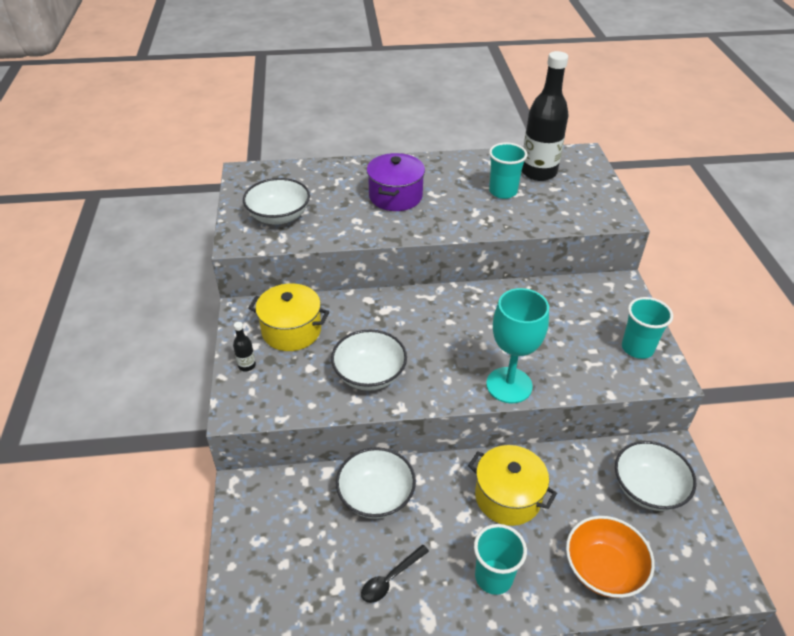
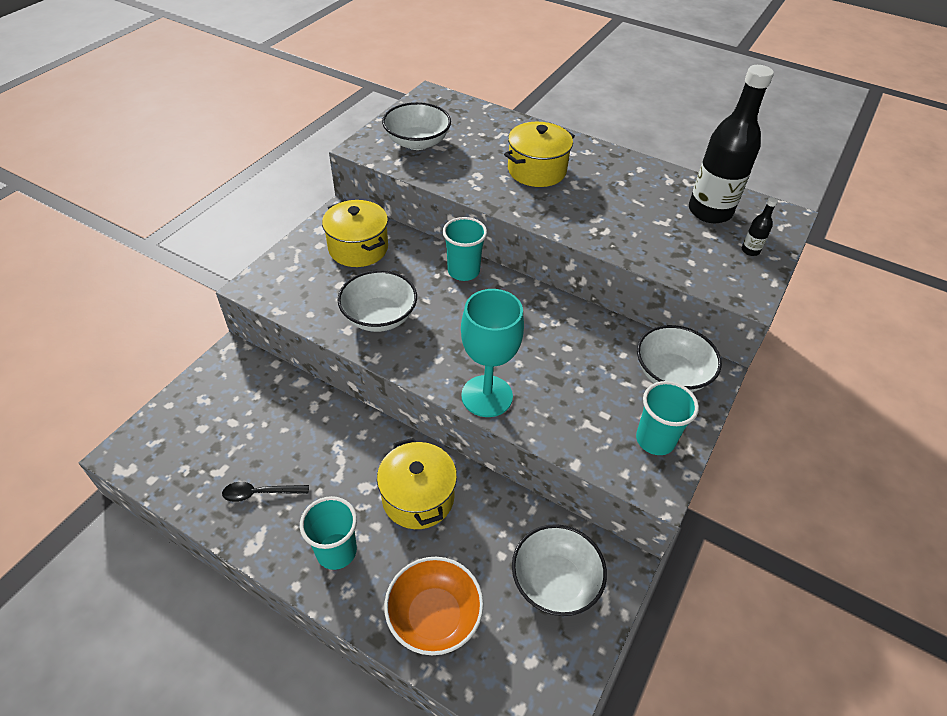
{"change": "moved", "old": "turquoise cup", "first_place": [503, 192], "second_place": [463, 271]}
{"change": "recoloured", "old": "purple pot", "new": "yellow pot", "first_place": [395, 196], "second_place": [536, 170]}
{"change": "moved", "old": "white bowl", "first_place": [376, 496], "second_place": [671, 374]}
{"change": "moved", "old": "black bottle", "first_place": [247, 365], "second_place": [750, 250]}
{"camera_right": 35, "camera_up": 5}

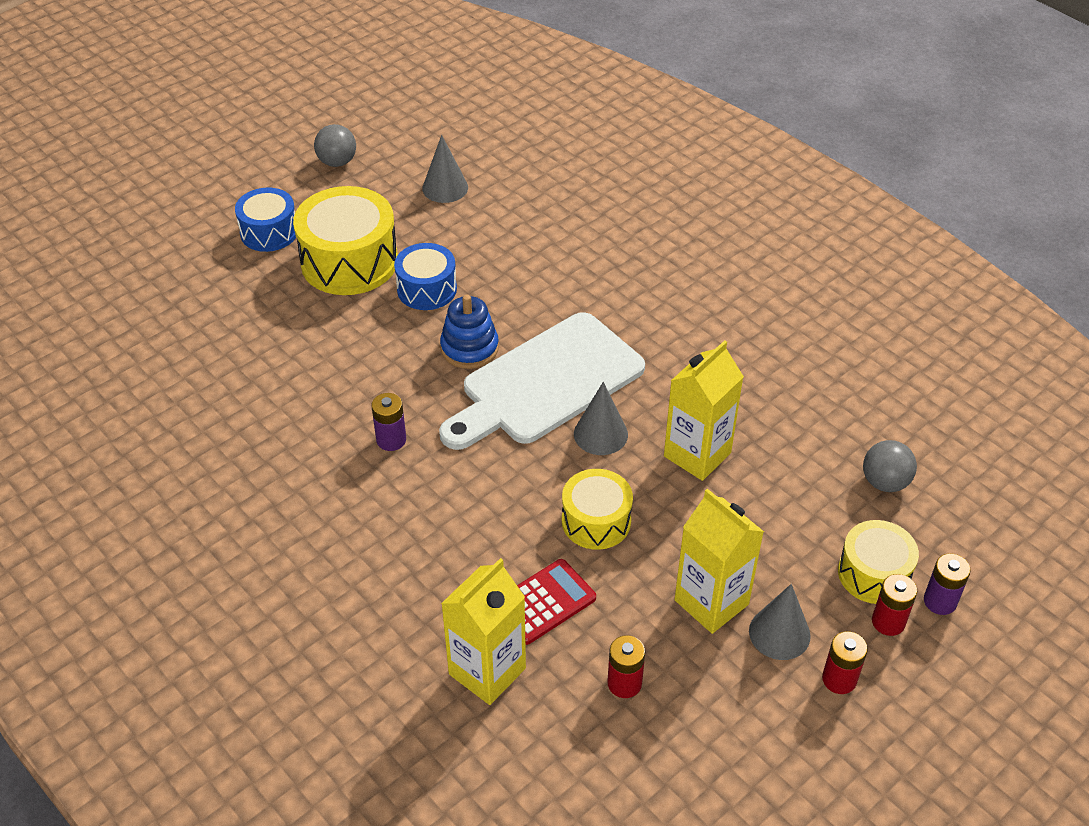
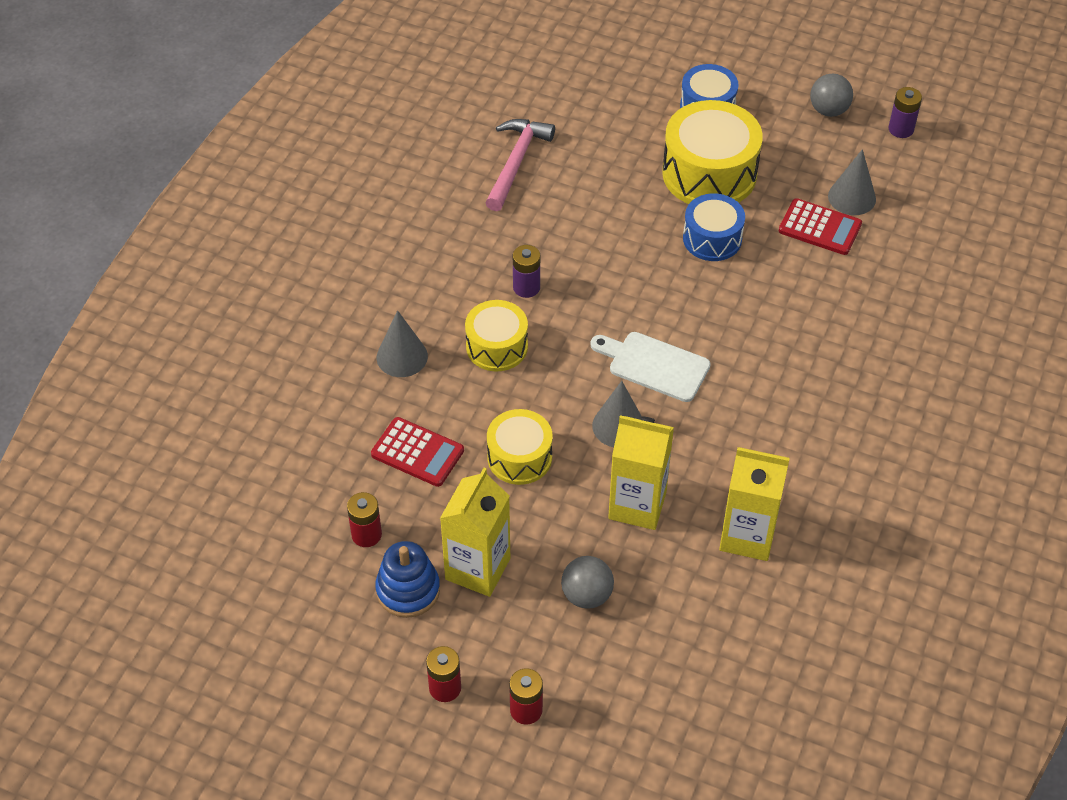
{"change": "moved", "old": "blue stacking toy", "first_place": [469, 348], "second_place": [408, 590]}
{"change": "moved", "old": "grey cone", "first_place": [779, 633], "second_place": [402, 356]}
{"change": "moved", "old": "yellow drum", "first_place": [874, 574], "second_place": [497, 346]}
{"change": "added", "new": "pink hammer", "second_place": [516, 162]}
{"change": "moved", "old": "grey ball", "first_place": [884, 482], "second_place": [586, 595]}
{"change": "resized", "old": "white cutting board", "first_place": [546, 383], "second_place": [654, 365], "factor": 0.56}
{"change": "moved", "old": "yellow carton", "first_place": [487, 671], "second_place": [747, 536]}
{"change": "added", "new": "red calculator", "second_place": [820, 228]}
{"change": "moved", "old": "purple battery", "first_place": [940, 601], "second_place": [901, 129]}
{"camera_right": 65, "camera_up": 5}

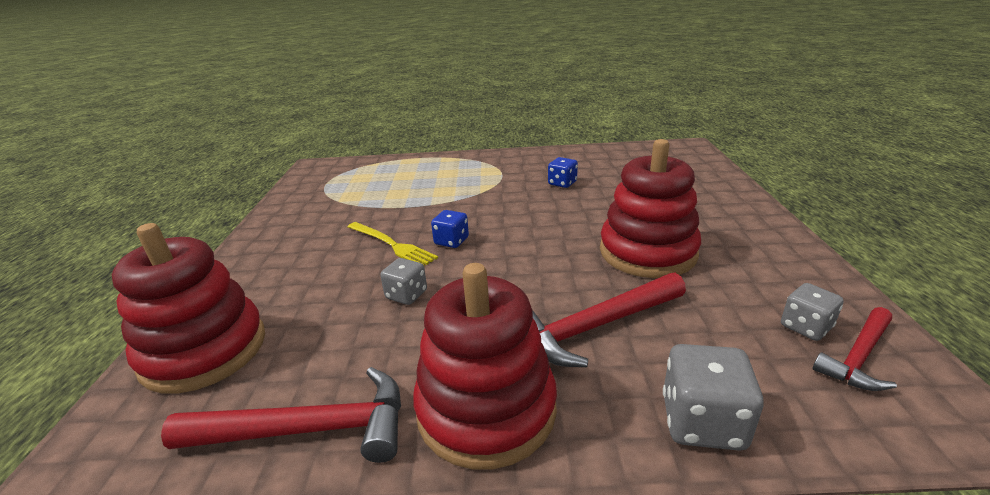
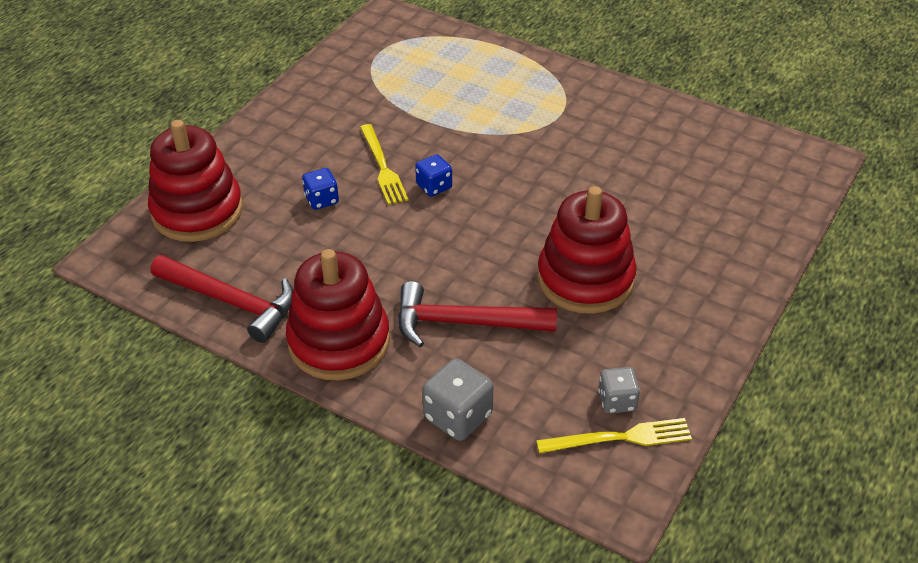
{"change": "moved", "old": "blue dice", "first_place": [562, 183], "second_place": [321, 200]}
{"change": "replaced", "old": "red hammer", "new": "yellow fork", "first_place": [858, 357], "second_place": [620, 438]}
{"change": "removed", "old": "grey dice", "first_place": [406, 295]}
{"camera_right": 30, "camera_up": 15}

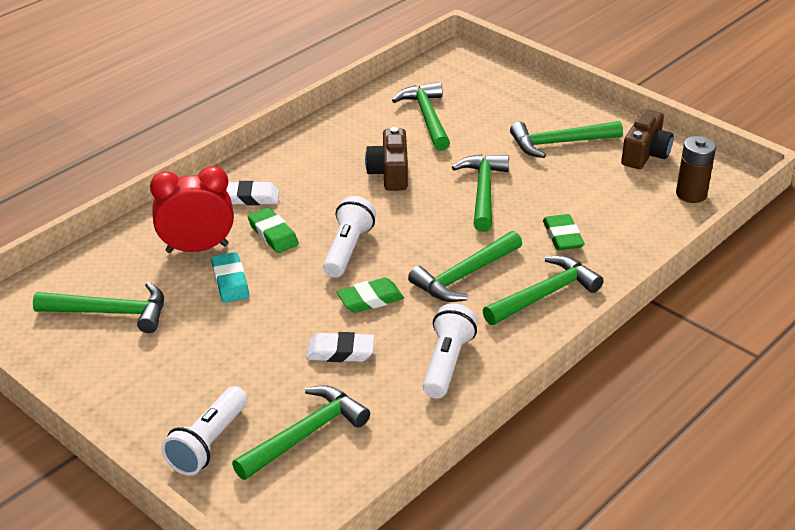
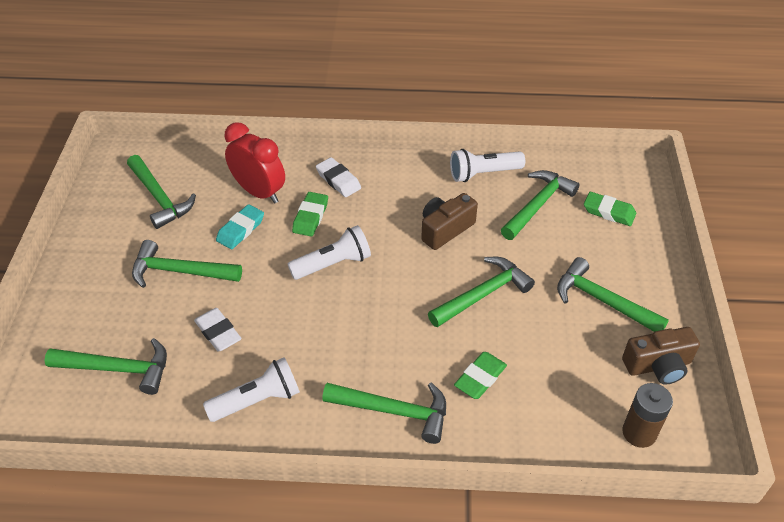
{"change": "moved", "old": "green hammer", "first_place": [464, 276], "second_place": [179, 271]}
{"change": "moved", "old": "white flashlight", "first_place": [208, 443], "second_place": [483, 174]}
{"change": "moved", "old": "green eraser", "first_place": [370, 299], "second_place": [609, 212]}
{"camera_right": 50, "camera_up": 10}

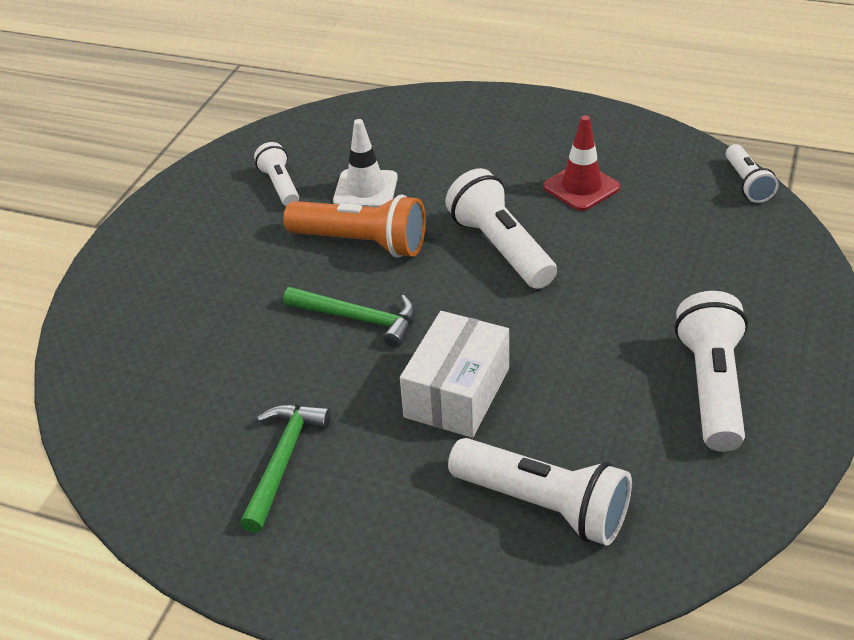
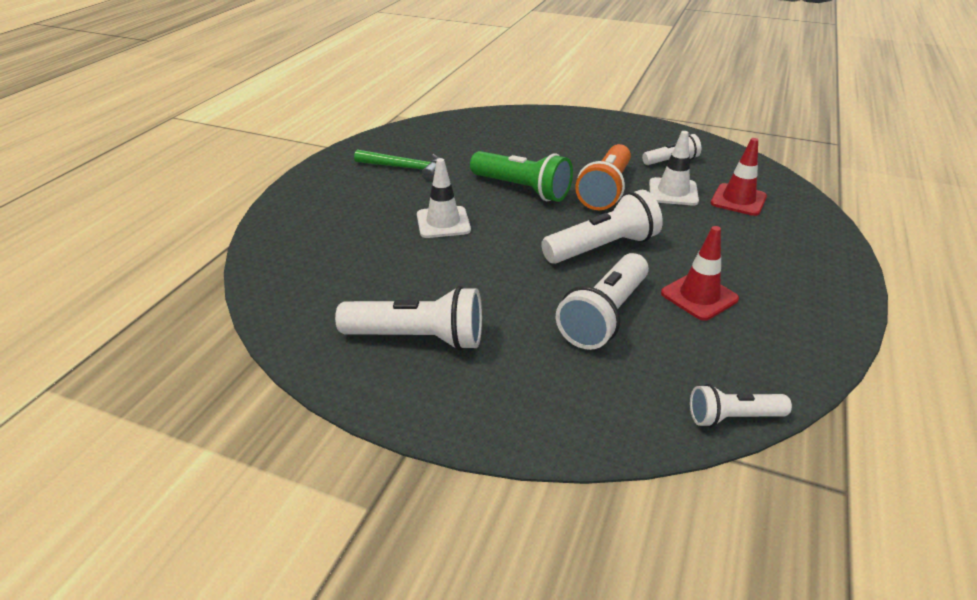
{"change": "replaced", "old": "white box", "new": "white traffic cone", "first_place": [457, 393], "second_place": [443, 222]}
{"change": "replaced", "old": "green hammer", "new": "green flashlight", "first_place": [358, 319], "second_place": [522, 189]}
{"change": "moved", "old": "white flashlight", "first_place": [543, 505], "second_place": [604, 316]}
{"change": "added", "new": "red traffic cone", "second_place": [738, 200]}
{"camera_right": 90, "camera_up": -5}

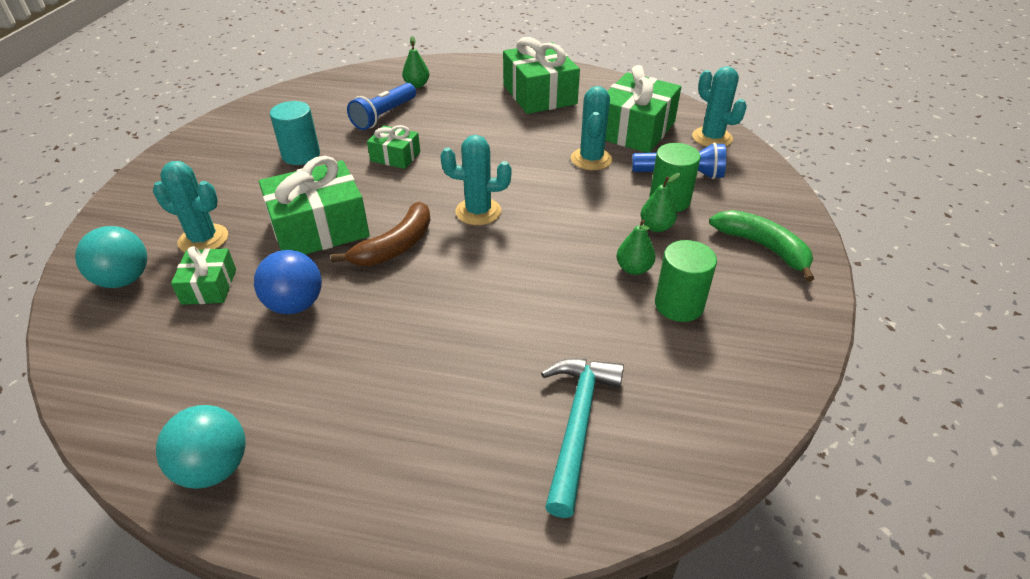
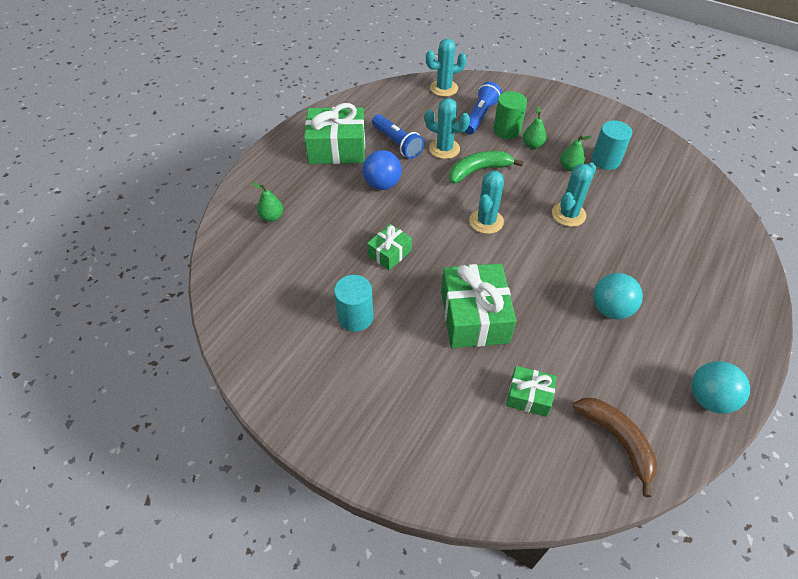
{"change": "moved", "old": "blue ball", "first_place": [295, 305], "second_place": [382, 184]}
{"change": "moved", "old": "blue flashlight", "first_place": [384, 115], "second_place": [397, 143]}
{"change": "moved", "old": "green banana", "first_place": [763, 247], "second_place": [478, 170]}
{"change": "moved", "old": "turquoise cactus", "first_place": [203, 239], "second_place": [568, 214]}
{"change": "moved", "old": "brown banana", "first_place": [395, 246], "second_place": [617, 440]}
{"change": "recoloured", "old": "green cylinder", "new": "turquoise cylinder", "first_place": [679, 305], "second_place": [605, 160]}
{"change": "moved", "old": "turquoise ball", "first_place": [124, 280], "second_place": [610, 309]}
{"change": "removed", "old": "turquoise hammer", "first_place": [577, 425]}
{"change": "removed", "old": "green gift", "first_place": [635, 130]}
{"camera_right": -70, "camera_up": 10}

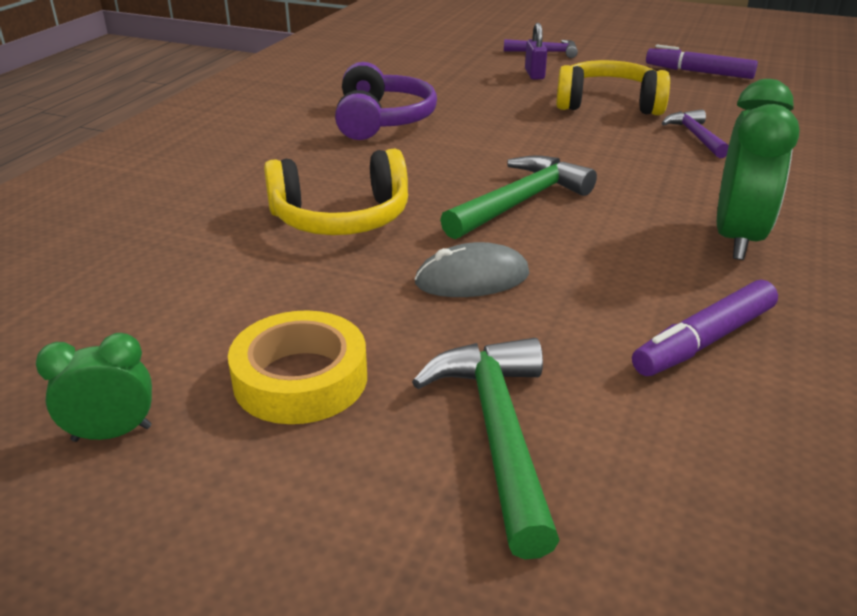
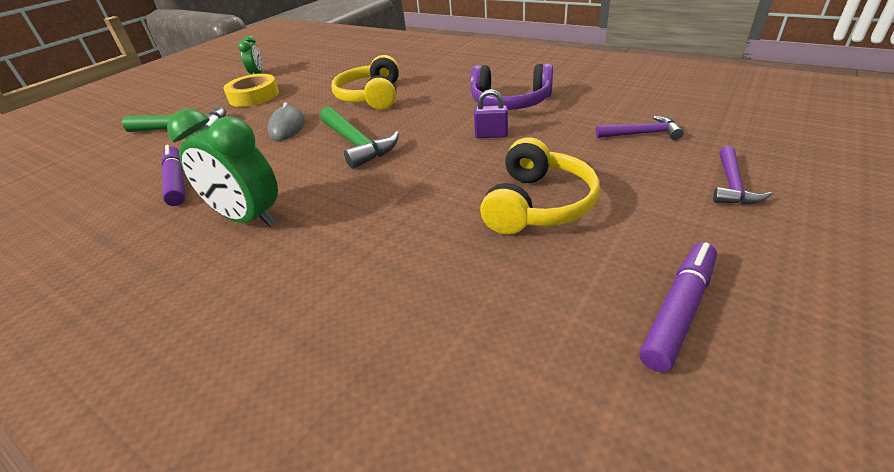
{"change": "moved", "old": "purple padlock", "first_place": [534, 74], "second_place": [491, 135]}
{"change": "moved", "old": "purple hammer", "first_place": [695, 136], "second_place": [641, 134]}
{"camera_right": 105, "camera_up": 5}

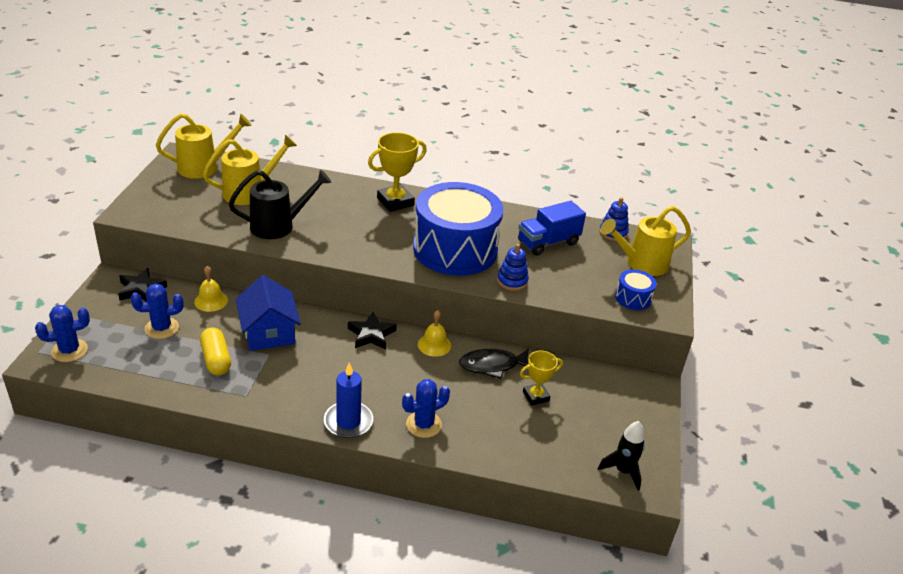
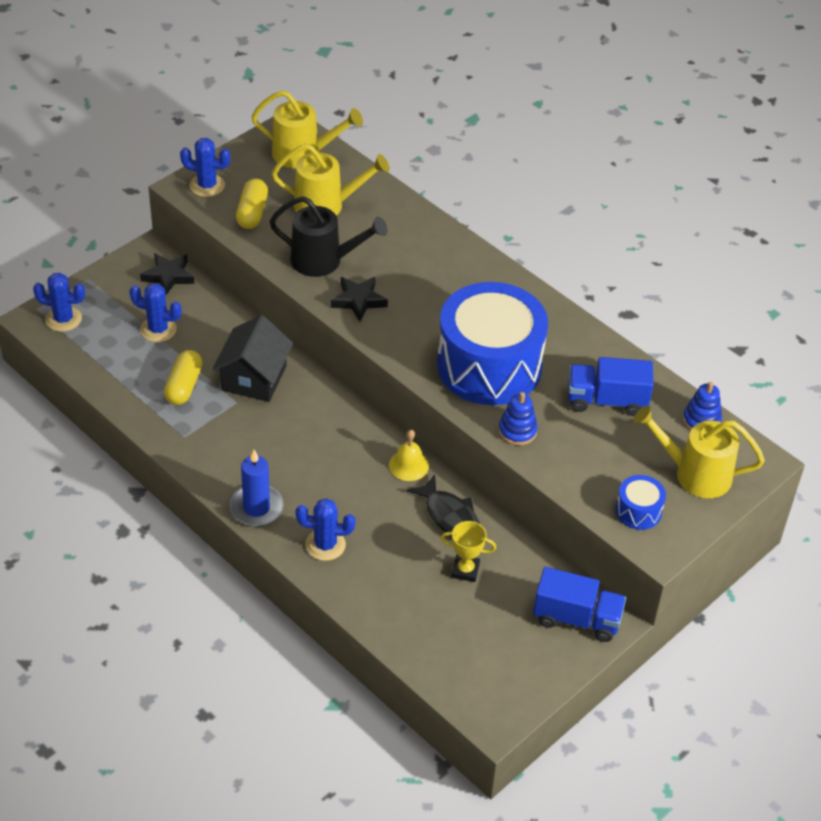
{"change": "added", "new": "blue cactus", "second_place": [207, 185]}
{"change": "recoloured", "old": "blue house", "new": "black house", "first_place": [269, 332], "second_place": [254, 378]}
{"change": "added", "new": "yellow capsule", "second_place": [252, 213]}
{"change": "moved", "old": "black star", "first_place": [371, 335], "second_place": [358, 301]}
{"change": "turned", "old": "black fish", "first_place": [493, 366], "second_place": [450, 516], "degrees": -150}
{"change": "added", "new": "blue truck", "second_place": [577, 618]}
{"change": "removed", "old": "yellow bell", "first_place": [211, 301]}
{"change": "removed", "old": "yellow trophy", "first_place": [395, 202]}
{"change": "removed", "old": "black rocket", "first_place": [623, 471]}
{"camera_right": 35, "camera_up": 10}

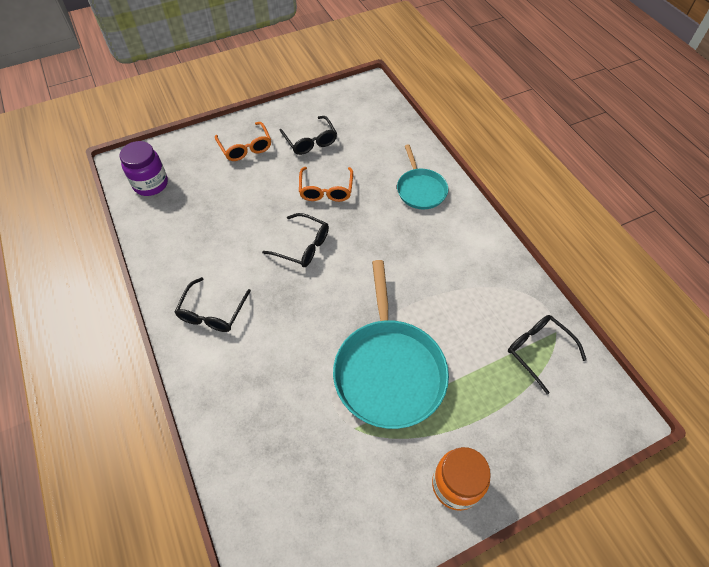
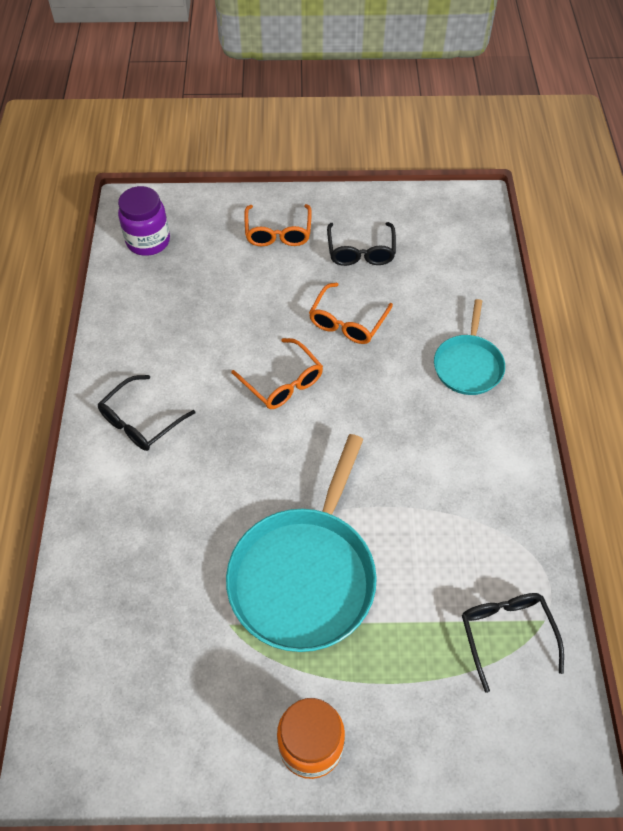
{"change": "recoloured", "old": "black glasses", "new": "orange glasses", "first_place": [303, 246], "second_place": [283, 382]}
{"camera_right": 25, "camera_up": 0}

